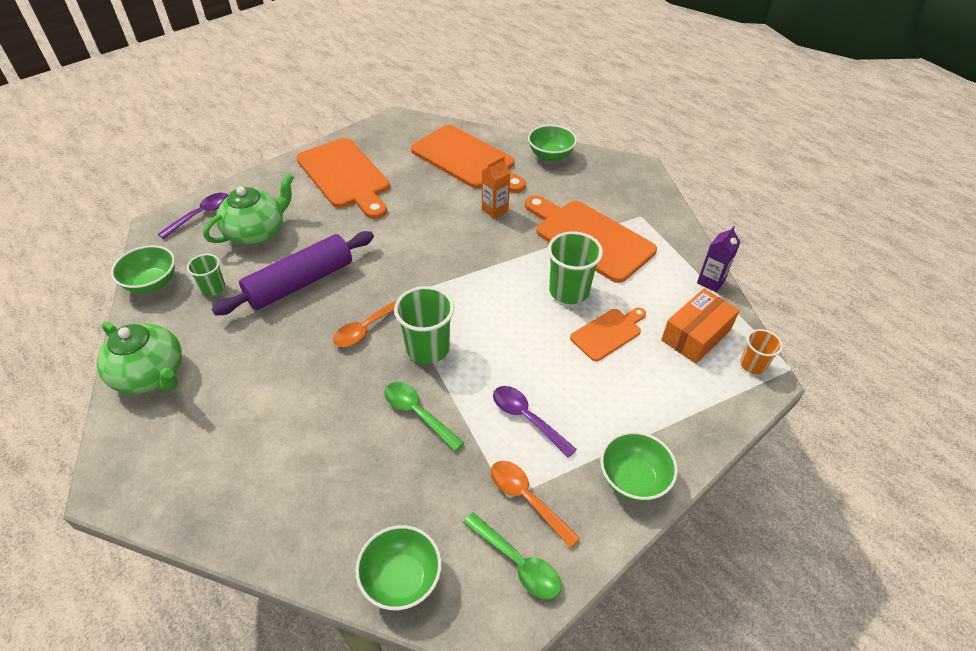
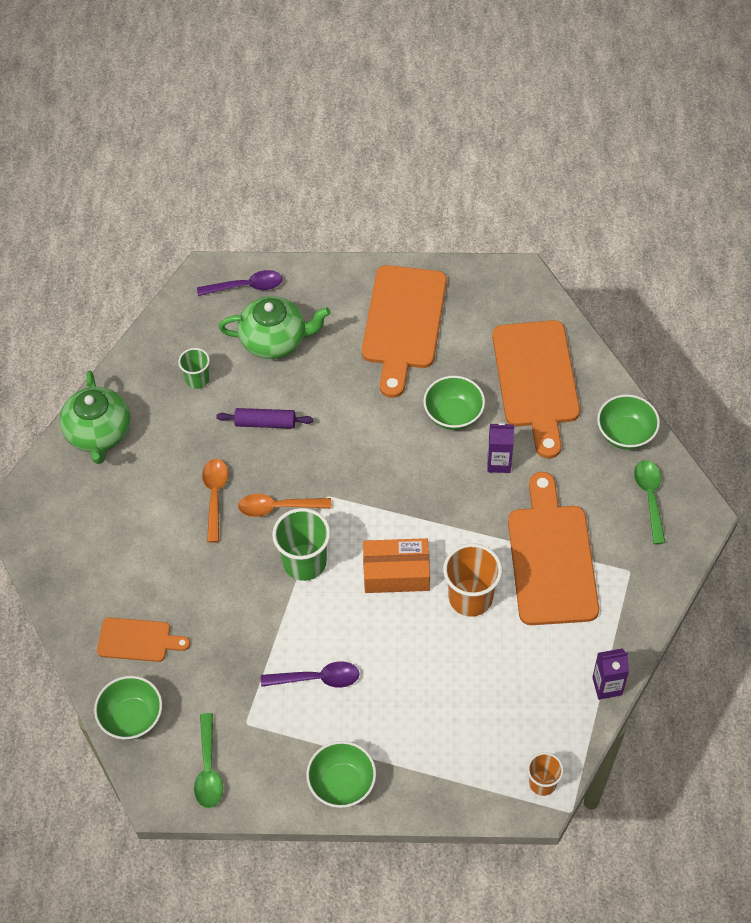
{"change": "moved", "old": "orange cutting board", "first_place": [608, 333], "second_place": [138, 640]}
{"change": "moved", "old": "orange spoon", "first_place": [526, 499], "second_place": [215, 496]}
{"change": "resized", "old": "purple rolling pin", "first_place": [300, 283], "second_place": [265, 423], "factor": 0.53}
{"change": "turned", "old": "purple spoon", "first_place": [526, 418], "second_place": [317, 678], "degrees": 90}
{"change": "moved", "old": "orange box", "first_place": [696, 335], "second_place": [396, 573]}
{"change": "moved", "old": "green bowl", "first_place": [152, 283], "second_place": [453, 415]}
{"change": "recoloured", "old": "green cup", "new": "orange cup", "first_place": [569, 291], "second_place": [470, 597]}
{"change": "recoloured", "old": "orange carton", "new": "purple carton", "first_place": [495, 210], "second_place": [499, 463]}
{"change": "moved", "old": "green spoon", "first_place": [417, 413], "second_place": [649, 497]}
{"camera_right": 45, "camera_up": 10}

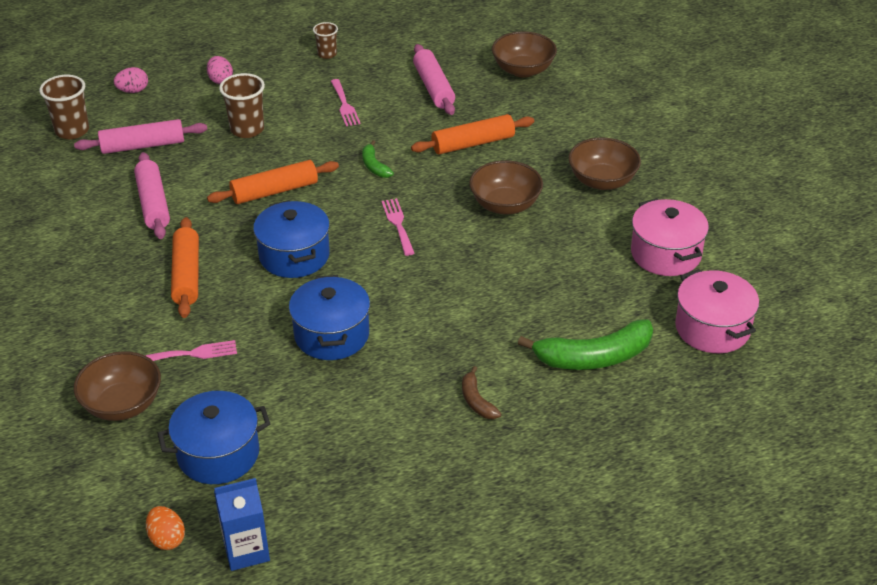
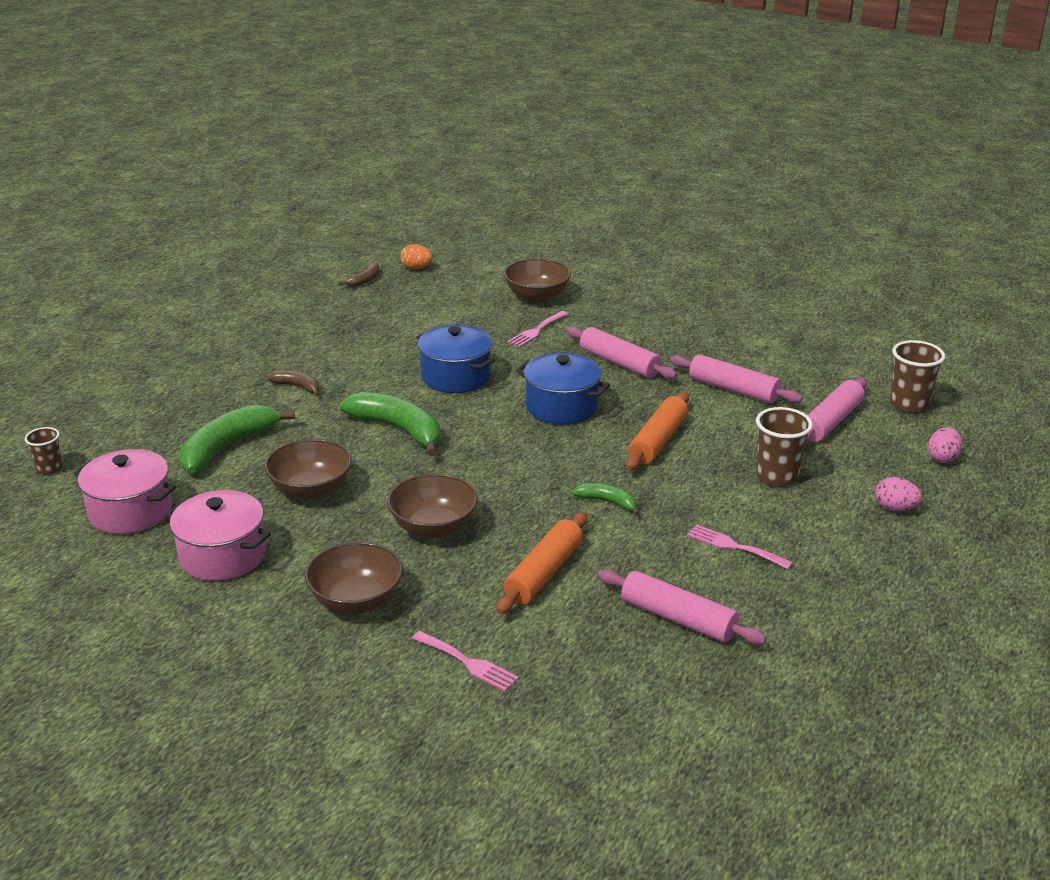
{"change": "moved", "old": "brown cup", "first_place": [327, 54], "second_place": [49, 468]}
{"change": "moved", "old": "brown bowl", "first_place": [523, 70], "second_place": [311, 490]}
{"change": "replaced", "old": "blue carton", "new": "brown banana", "first_place": [246, 550], "second_place": [364, 280]}
{"change": "added", "new": "green banana", "second_place": [399, 430]}
{"change": "moved", "old": "pink fork", "first_place": [398, 224], "second_place": [468, 663]}
{"change": "recoloured", "old": "orange rolling pin", "new": "pink rolling pin", "first_place": [186, 275], "second_place": [619, 363]}
{"change": "removed", "old": "blue pot", "first_place": [218, 454]}
{"camera_right": 140, "camera_up": -10}

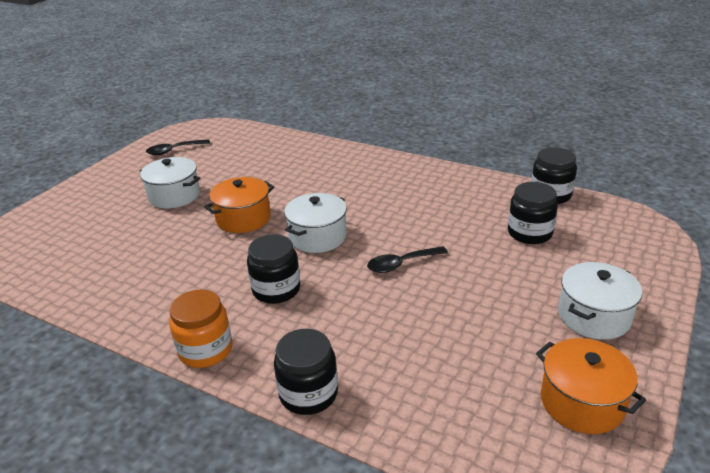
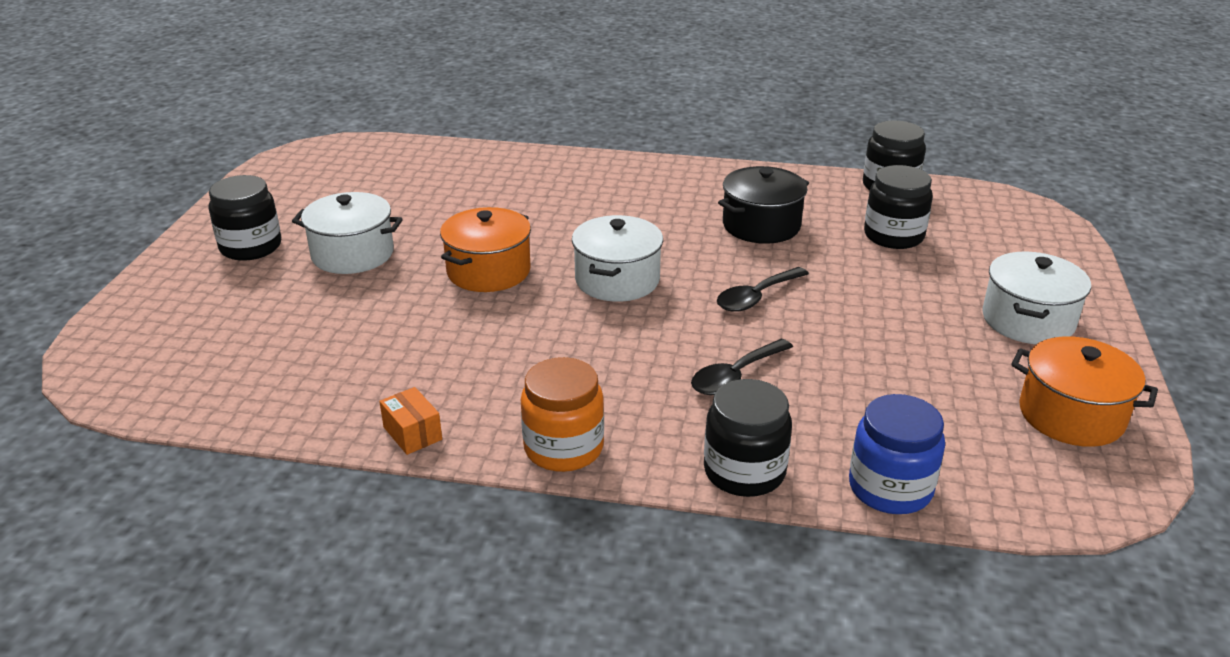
{"change": "moved", "old": "black jar", "first_place": [276, 290], "second_place": [251, 247]}
{"change": "added", "new": "orange box", "second_place": [412, 433]}
{"change": "moved", "old": "black spoon", "first_place": [174, 150], "second_place": [735, 376]}
{"change": "added", "new": "black pot", "second_place": [761, 225]}
{"change": "added", "new": "blue jar", "second_place": [890, 488]}
{"camera_right": -20, "camera_up": 0}

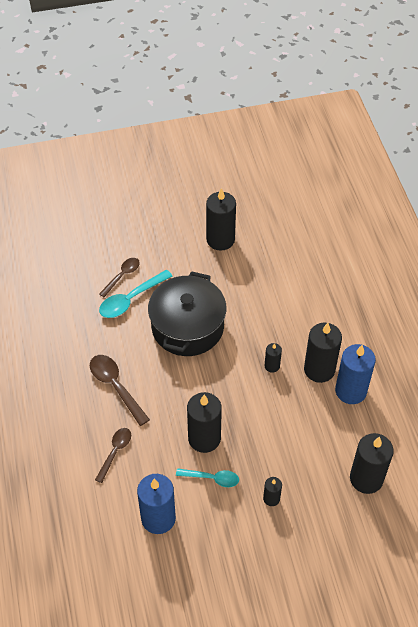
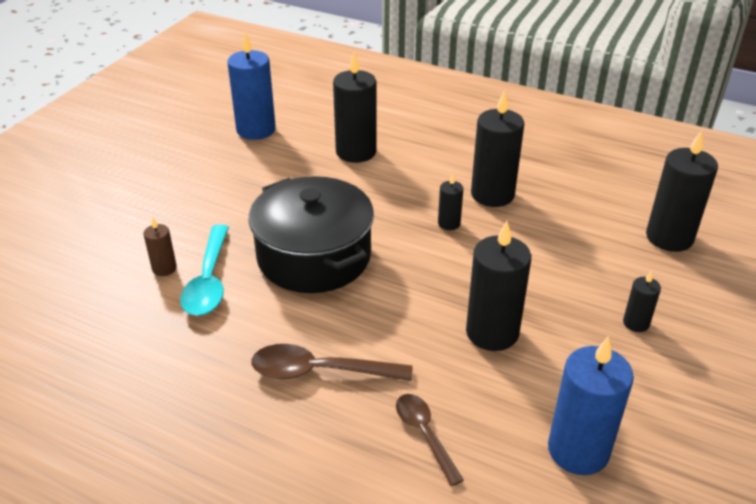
{"change": "replaced", "old": "brown spoon", "new": "brown candle", "first_place": [122, 276], "second_place": [164, 268]}
{"change": "moved", "old": "blue candle", "first_place": [350, 391], "second_place": [256, 130]}
{"change": "moved", "old": "black candle", "first_place": [220, 239], "second_place": [356, 152]}
{"change": "removed", "old": "turquoise spoon", "first_place": [212, 478]}
{"camera_right": -50, "camera_up": -15}

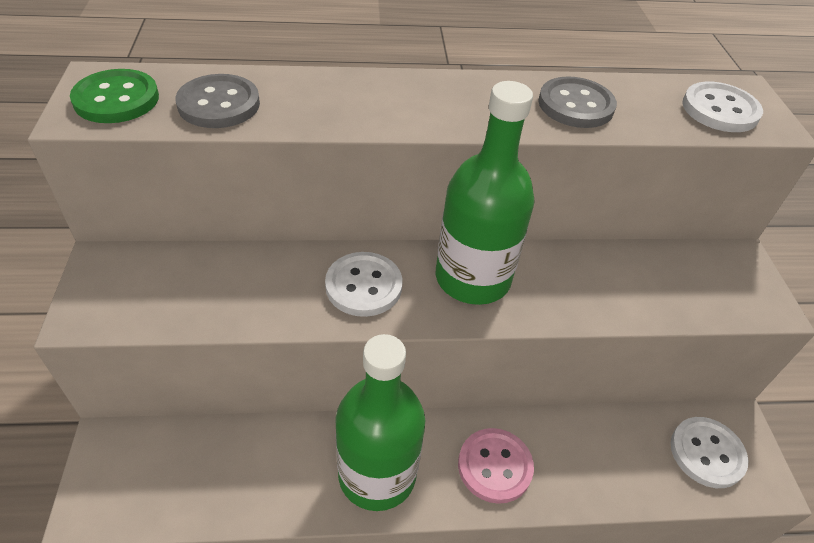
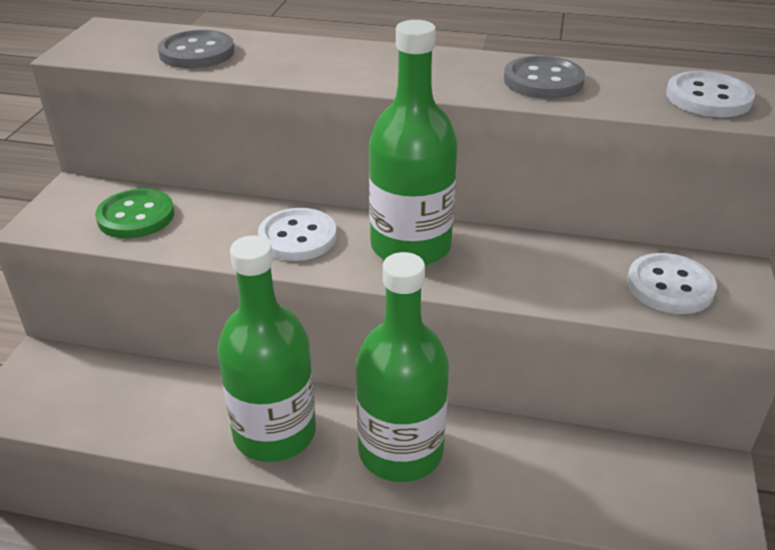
{"change": "moved", "old": "green button", "first_place": [116, 99], "second_place": [136, 216]}
{"change": "replaced", "old": "pink button", "new": "green bottle", "first_place": [494, 466], "second_place": [400, 451]}
{"change": "moved", "old": "white button", "first_place": [707, 453], "second_place": [670, 286]}
{"camera_right": 20, "camera_up": -10}

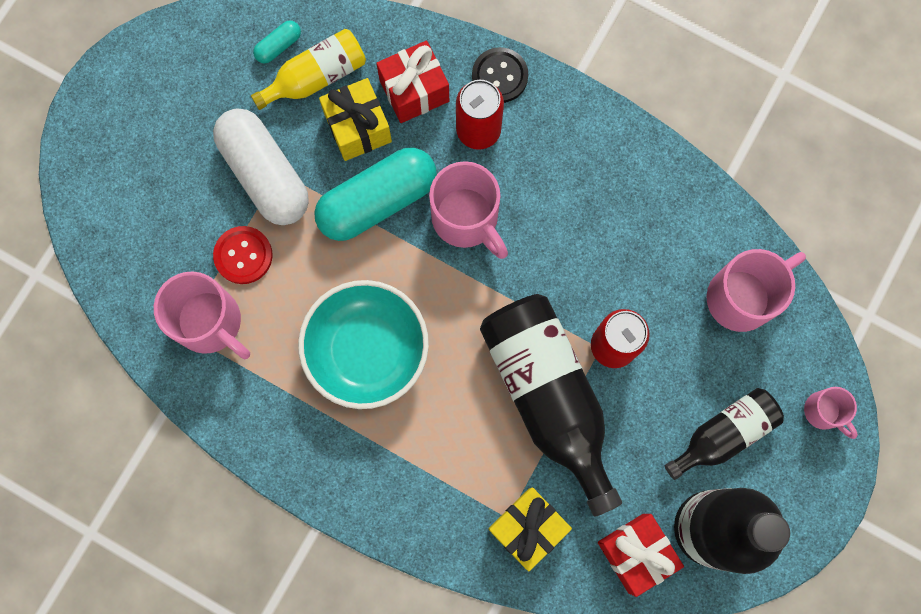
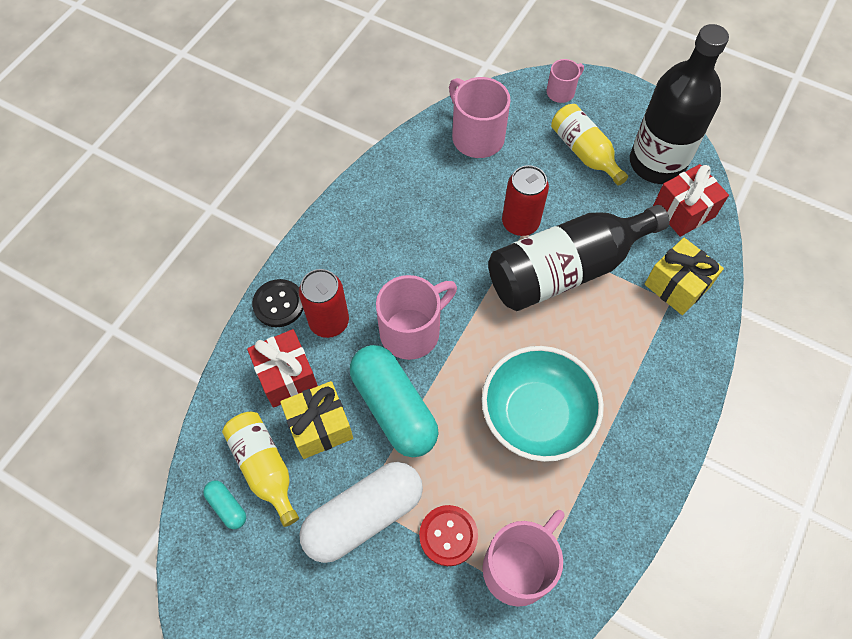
{"change": "recoloured", "old": "black bottle", "new": "yellow bottle", "first_place": [723, 434], "second_place": [584, 152]}
{"camera_right": -90, "camera_up": -15}

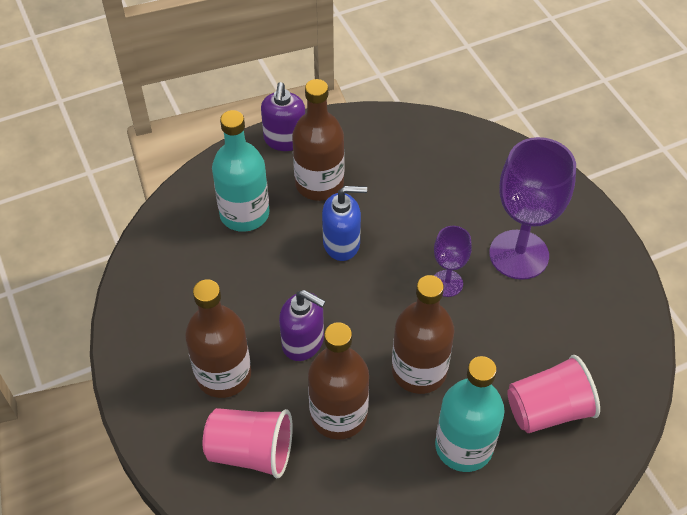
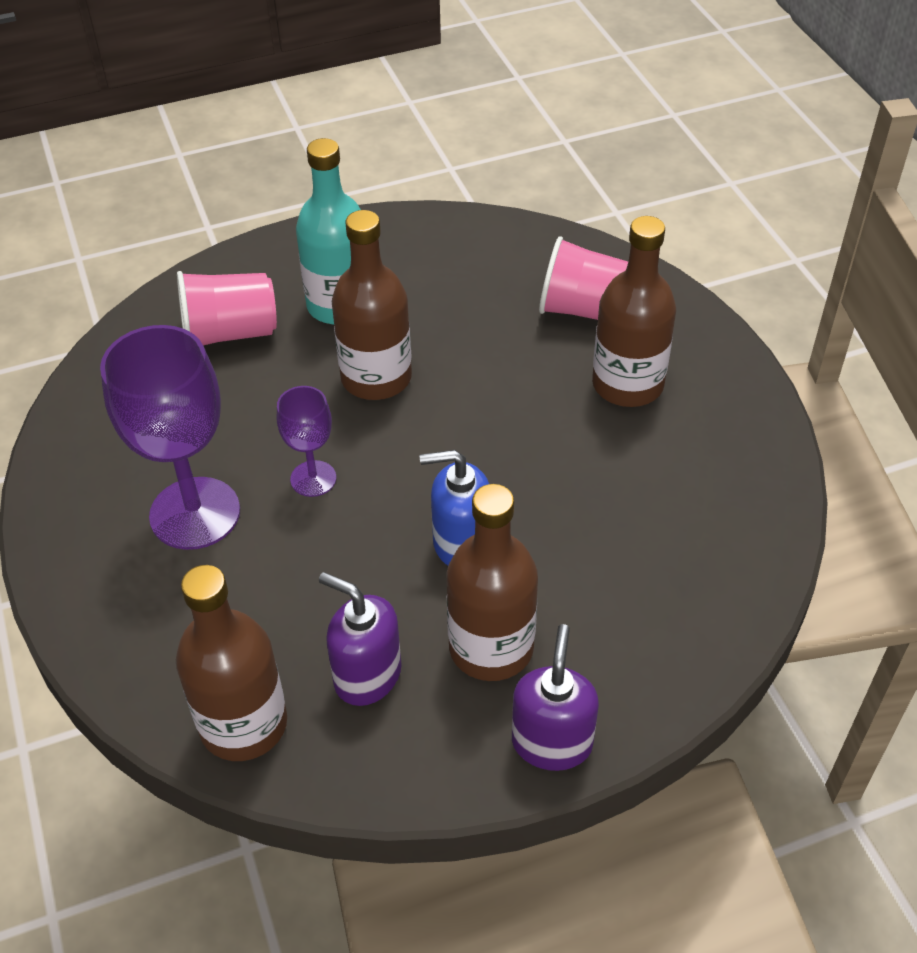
{"change": "moved", "old": "brown bottle", "first_place": [338, 415], "second_place": [243, 724]}
{"change": "moved", "old": "purple soap dispenser", "first_place": [303, 342], "second_place": [367, 675]}
{"change": "removed", "old": "turquoise bottle", "first_place": [244, 214]}
{"camera_right": -175, "camera_up": -5}

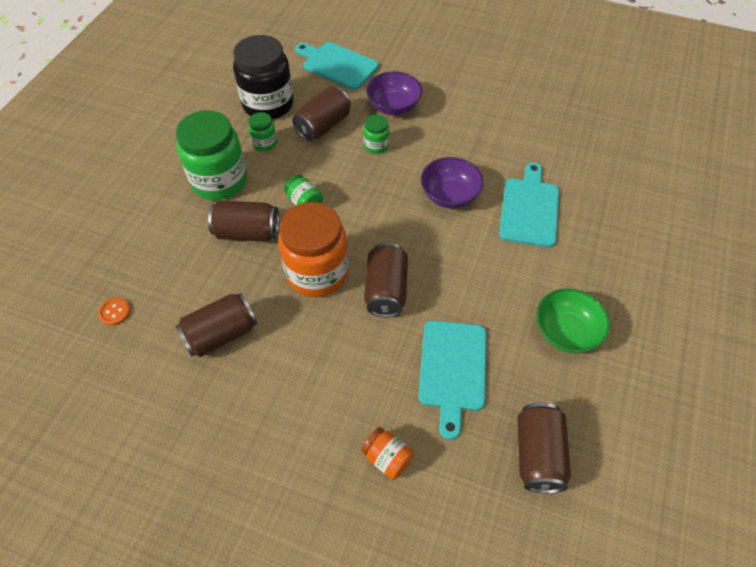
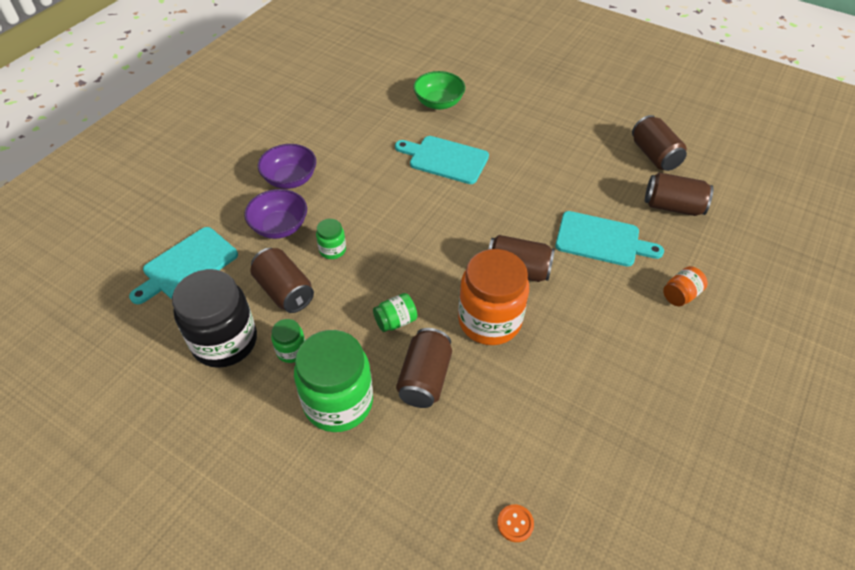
{"change": "moved", "old": "purple bowl", "first_place": [449, 195], "second_place": [290, 179]}
{"change": "moved", "old": "green bowl", "first_place": [566, 332], "second_place": [438, 103]}
{"change": "moved", "old": "brown can", "first_place": [221, 334], "second_place": [654, 155]}
{"camera_right": -80, "camera_up": -5}

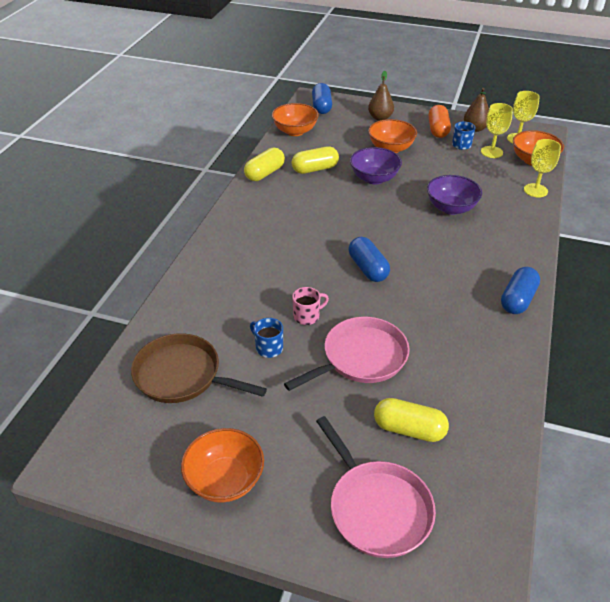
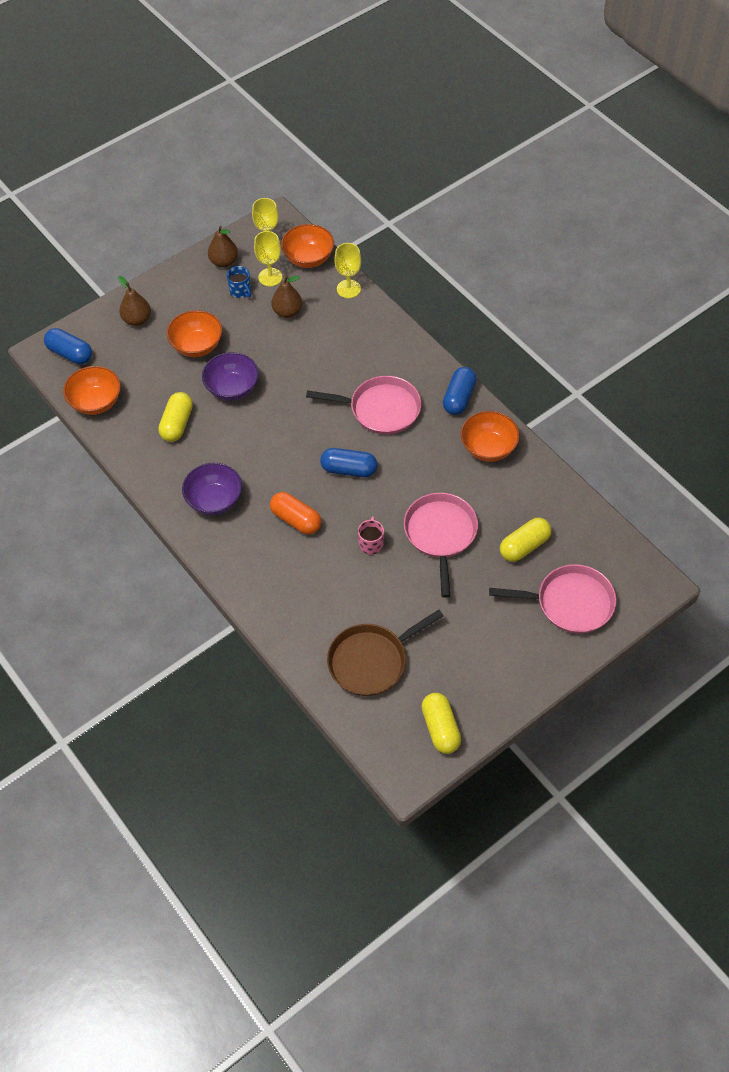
{"change": "moved", "old": "purple bowl", "first_place": [451, 208], "second_place": [214, 500]}
{"change": "moved", "old": "orange capsule", "first_place": [438, 130], "second_place": [296, 520]}
{"change": "added", "new": "brown pear", "second_place": [287, 312]}
{"change": "added", "new": "pink pan", "second_place": [381, 409]}
{"change": "moved", "old": "yellow capsule", "first_place": [265, 173], "second_place": [440, 728]}
{"change": "turned", "old": "blue capsule", "first_place": [517, 300], "second_place": [459, 398], "degrees": 45}
{"change": "moved", "old": "orange bowl", "first_place": [225, 480], "second_place": [488, 448]}
{"change": "removed", "old": "blue mug", "first_place": [268, 348]}
{"camera_right": -55, "camera_up": 15}

